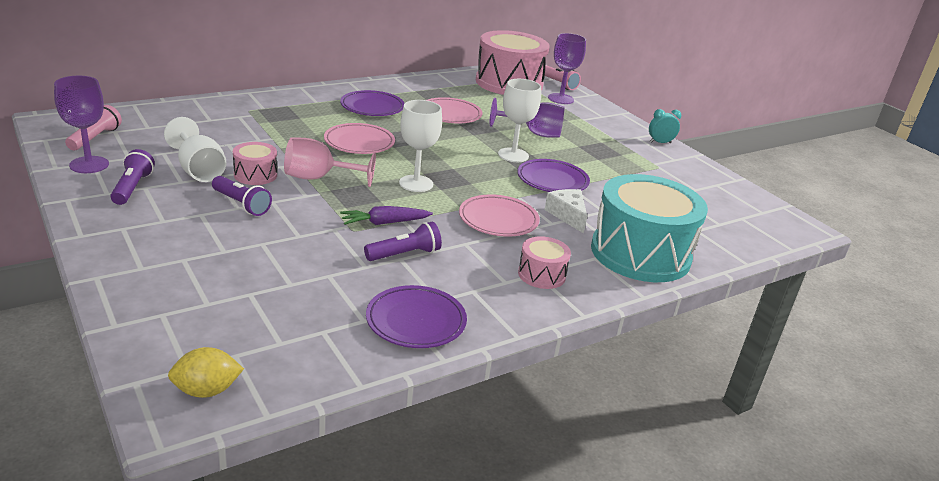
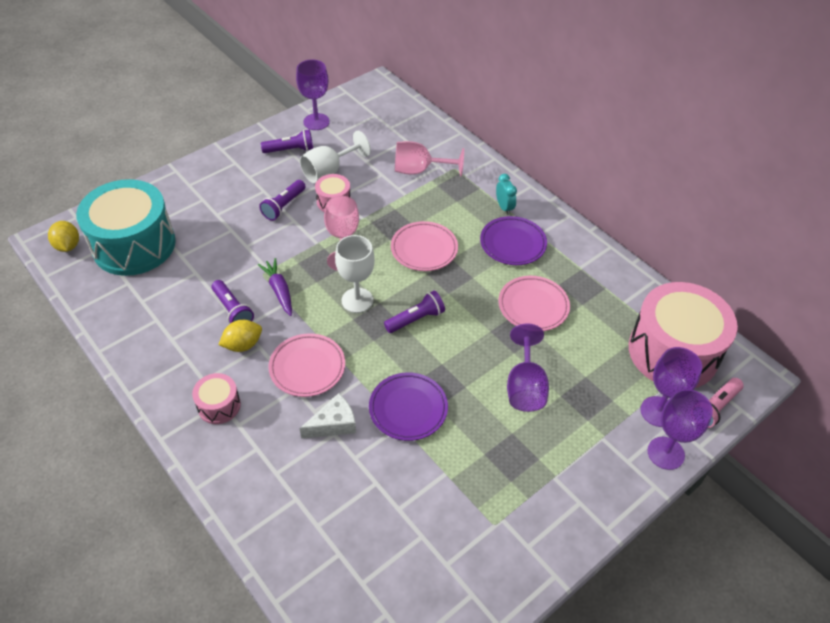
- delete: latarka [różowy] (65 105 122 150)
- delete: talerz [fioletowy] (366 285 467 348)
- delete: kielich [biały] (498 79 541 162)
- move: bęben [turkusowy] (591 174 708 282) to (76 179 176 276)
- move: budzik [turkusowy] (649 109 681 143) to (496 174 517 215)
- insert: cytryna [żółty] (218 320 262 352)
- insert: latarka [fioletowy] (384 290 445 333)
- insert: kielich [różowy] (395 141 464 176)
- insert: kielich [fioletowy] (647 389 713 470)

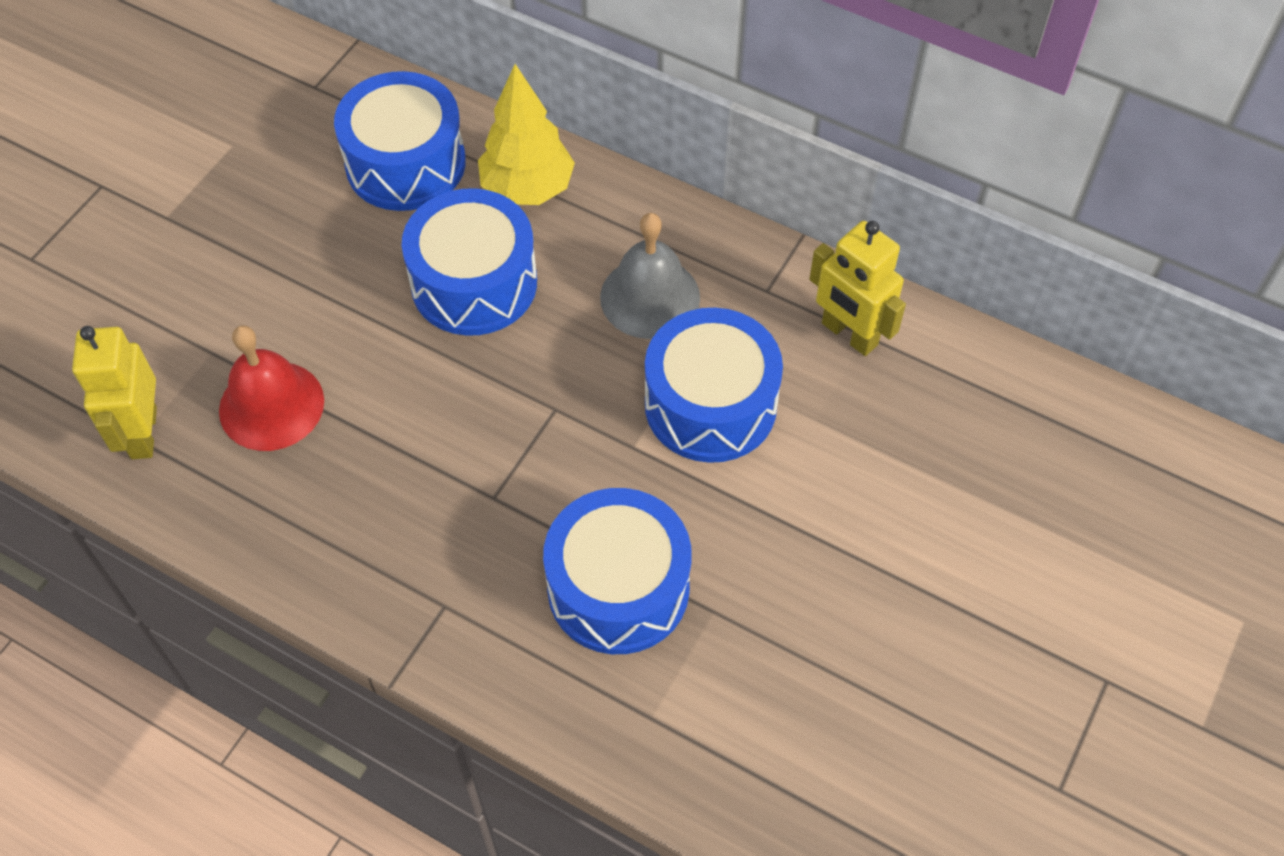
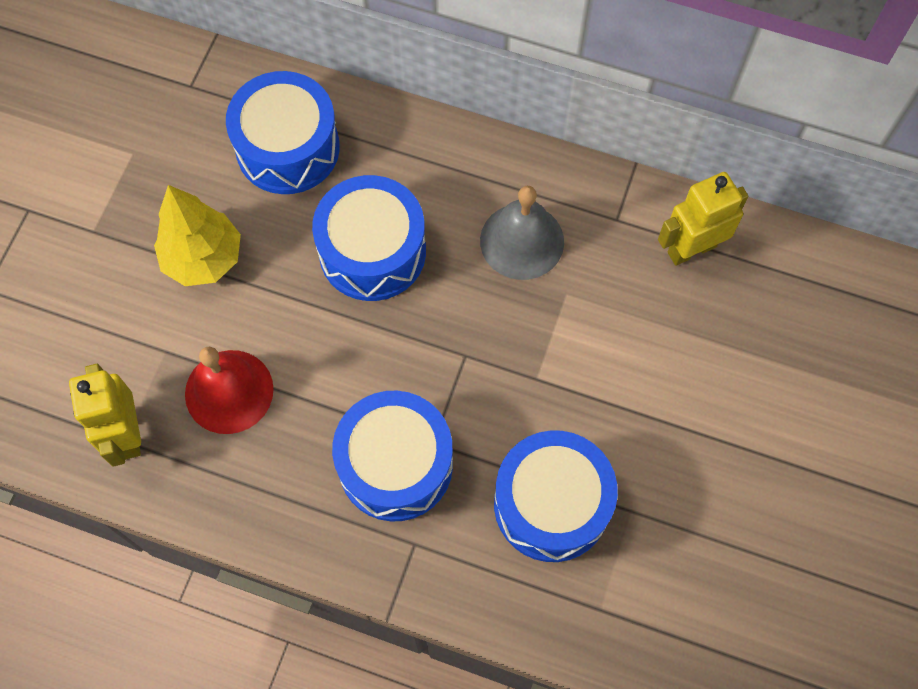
- move: drzewko [żółty] (478 64 575 205) to (154 185 241 286)
- move: bęben [niebieski] (645 308 783 463) to (332 391 453 521)
- rotate: robot [żółty] (809 221 906 356) = (658 172 748 266) 120 degrees clockwise

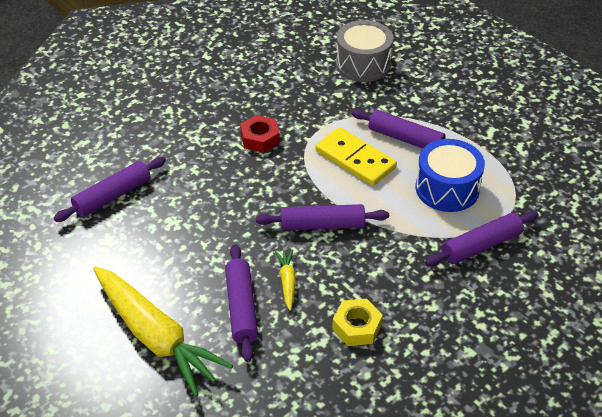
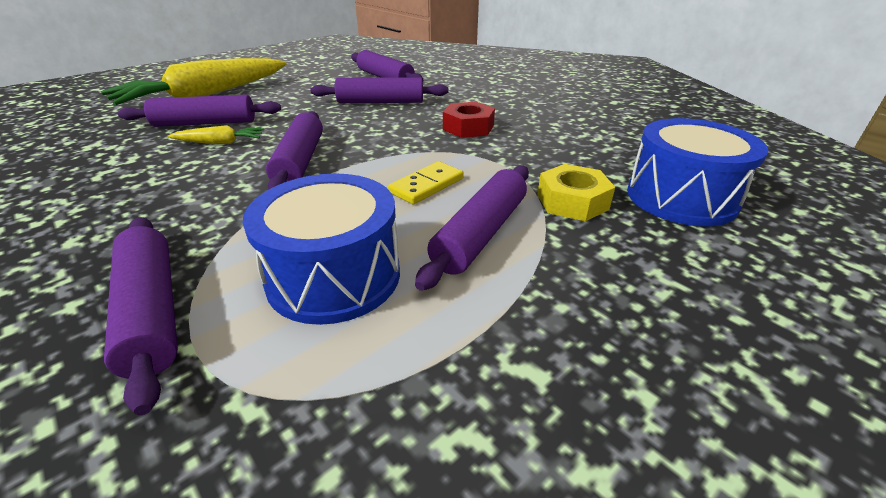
- resize: kostka domina [żółty] (316 127 397 186) = (388 161 464 205) x0.60
- move: nakrętka [żółty] (332 299 383 346) to (537 164 615 221)
- recolor: bęben [szary] (336 20 393 82) to bęben [niebieski] (627 118 769 226)
- insert: wałek do ciasta [fioletowy] (310 77 448 103)

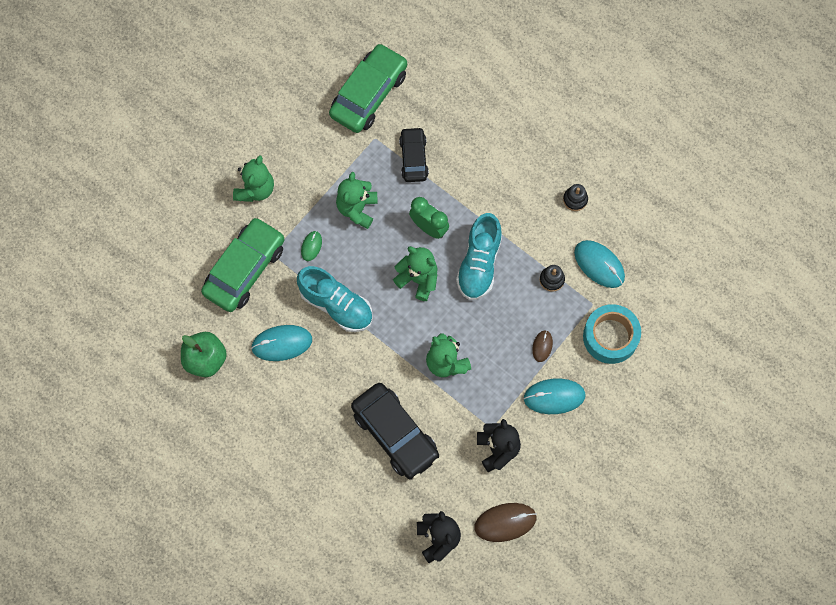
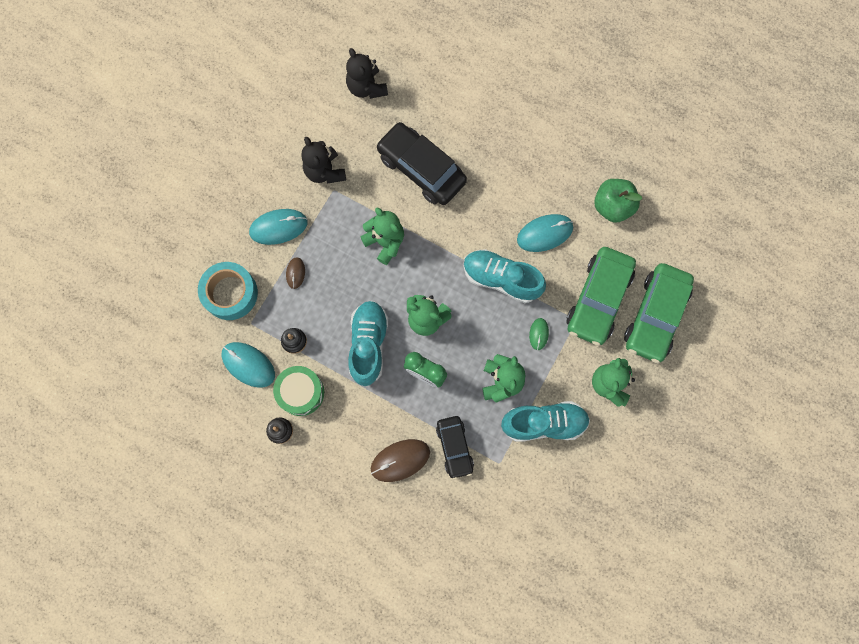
- move: samochód [zielony] (329 43 407 133) to (624 263 694 363)
- move: myszka [brązowy] (474 503 537 542) to (371 439 430 482)
- insert: bęben [zielony] (273 366 324 416)
- insert: but [turkusowy] (501 401 590 442)

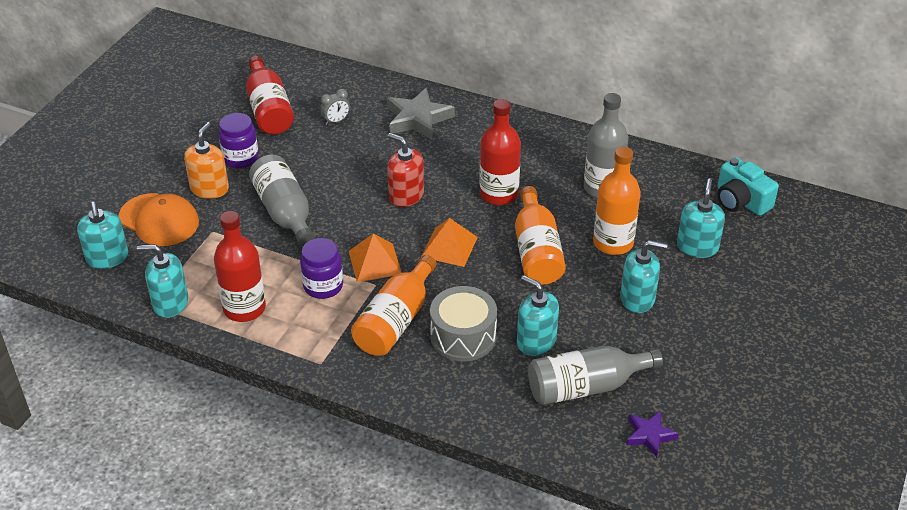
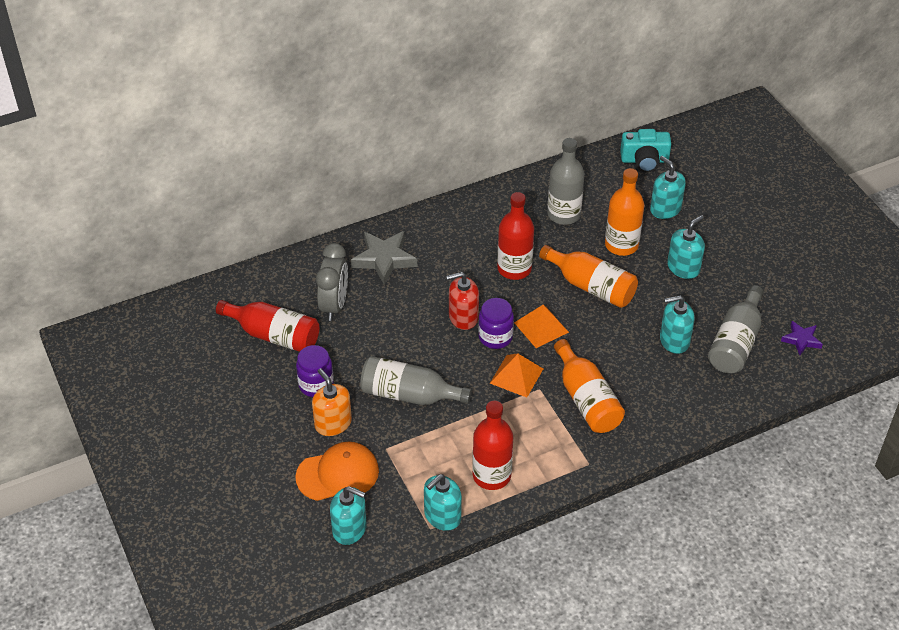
- move: słoik [fioletowy] (300 238 343 299) to (478 298 514 349)
- resize: budzik [szary] (320 89 350 125) = (316 243 348 321) x1.98
- delete: bęben [szary] (430 286 497 362)

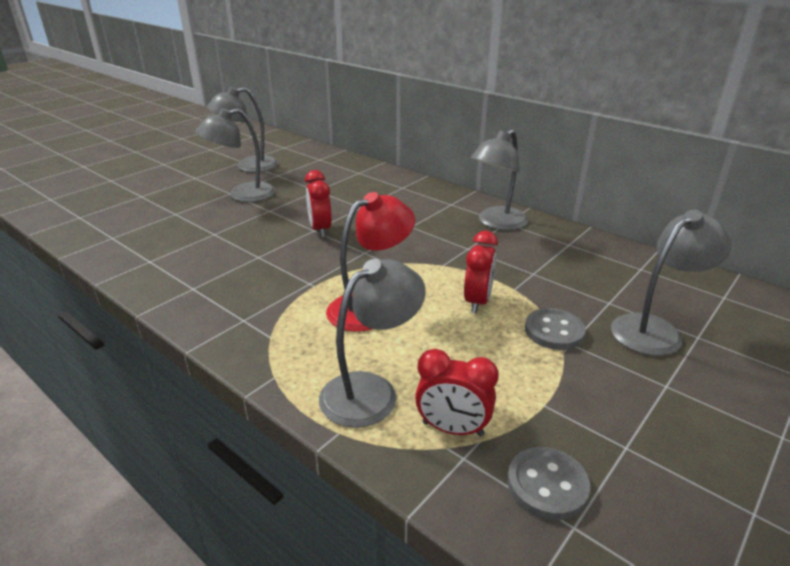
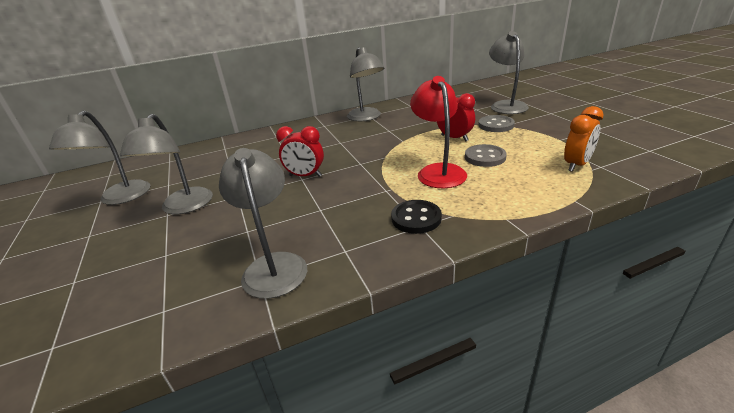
- move: lampka [szary] (319 259 426 428) to (219 148 307 299)
- recolor: budzik [czerwony] (415 349 499 436) to budzik [pomarańczowy] (564 106 604 172)
- move: guzik [szary] (507 447 590 520) to (465 144 507 167)
- insert: guzik [czarny] (391 200 442 234)

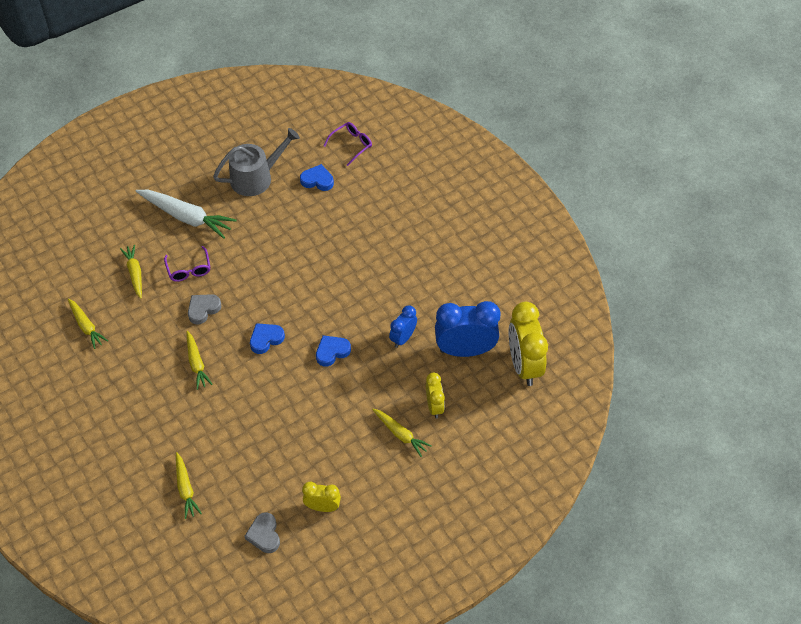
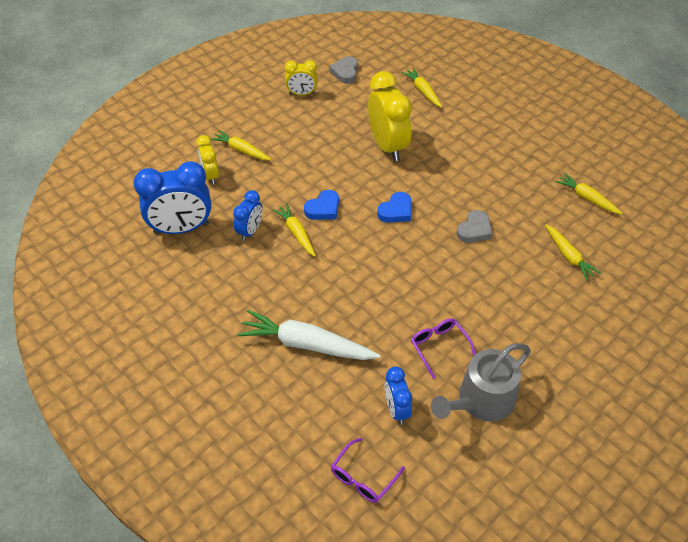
- move: marchewka [biały] (136 190 237 239) to (237 310 381 360)
- move: okulary [fioletowy] (164 246 210 282) to (411 318 475 379)
- move: marchewka [żółty] (186 331 213 390) to (272 203 316 257)
- rotate: serce [szary] (244 512 280 553) = (329 56 358 84) 150 degrees counterclockwise
- replace: serce [niebieski] (300 164 334 191) to budzik [niebieski] (384 367 412 425)
- move: budzik [żółty] (509 302 548 386) to (368 71 412 161)

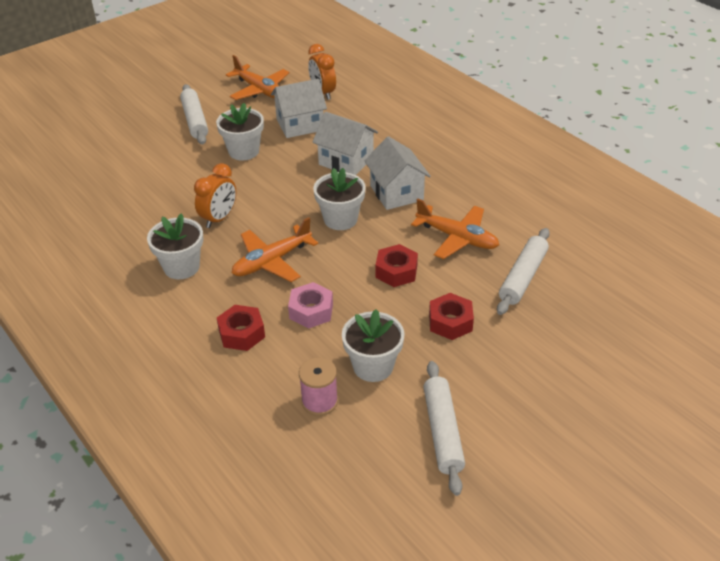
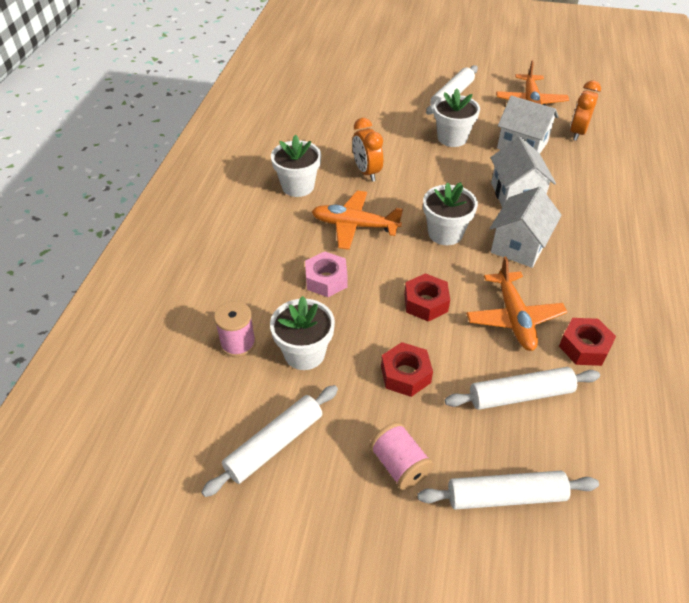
- rotate: budzik [pomarańczowy] (194 163 236 228) = (352 118 383 182) 75 degrees clockwise
- move: nakrętka [czerwony] (217 305 265 351) to (559 318 616 366)
- insert: szpulka [różowy] (369 422 434 490)
- insert: wałek do ciasta [biały] (417 471 599 510)

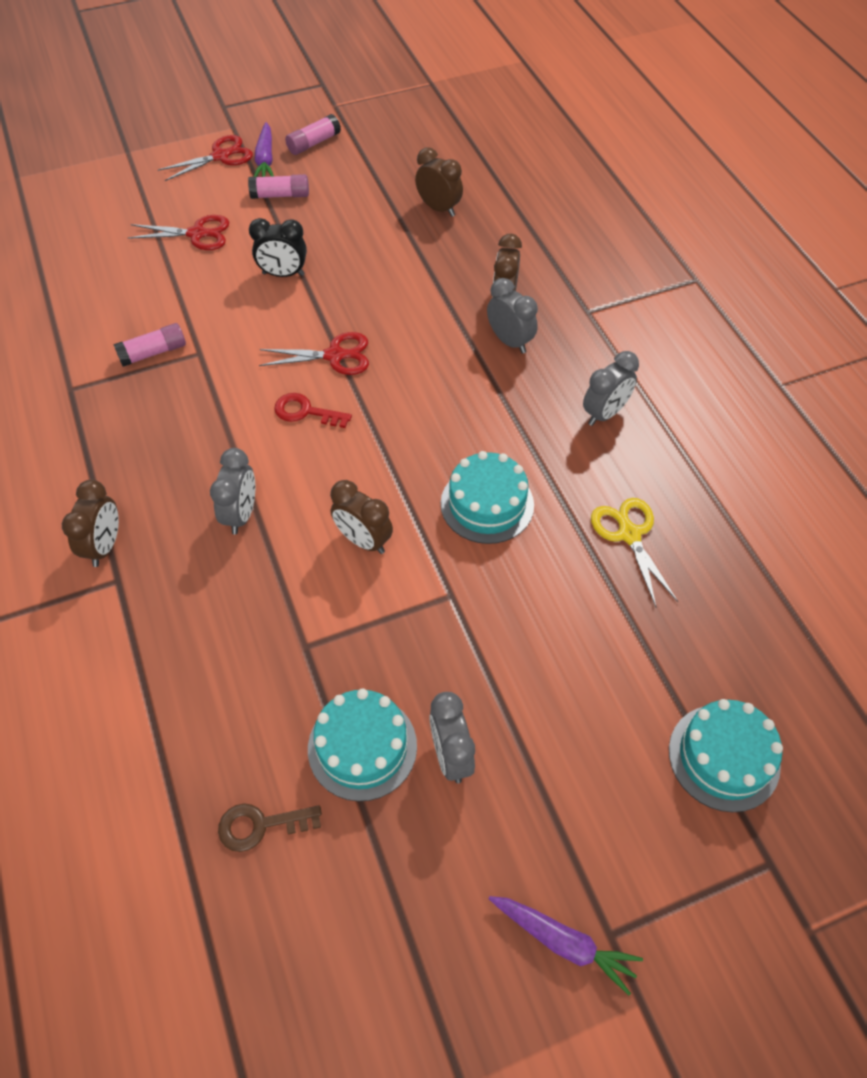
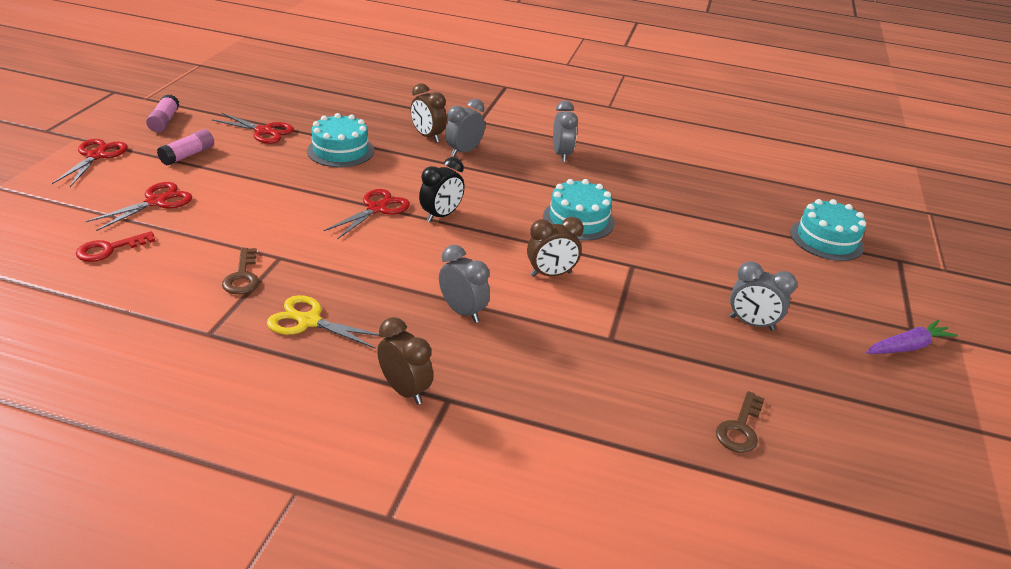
- replace: klej w sztyfcie [różowy] (113 323 186 367) to klucz [brązowy] (222 248 259 294)
- move: budzik [czarny] (249 218 307 277) to (419 157 465 222)
- delete: marchewka [fioletowy] (254 122 274 177)
- move: klucz [czerwony] (274 393 352 428) to (76 231 155 262)
- move: tort [turkusowy] (308 688 417 801) to (307 113 374 167)
- delete: budzik [brązowy] (415 147 463 217)
- rotate: budzik [szary] (487 278 538 354) = (445 99 485 156) 45 degrees counterclockwise
- move: nożyczki [żółty] (591 498 678 607) to (267 295 380 348)
- insert: nożyczki [czerwony] (212 113 294 144)

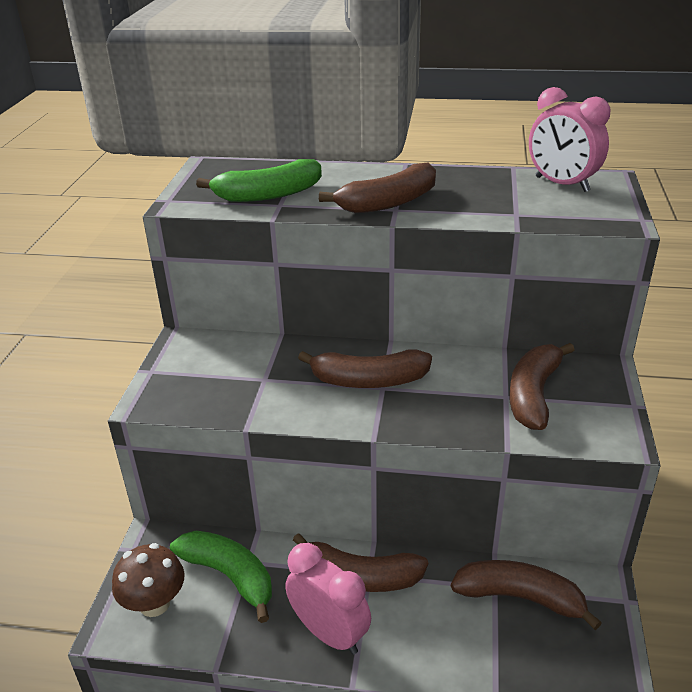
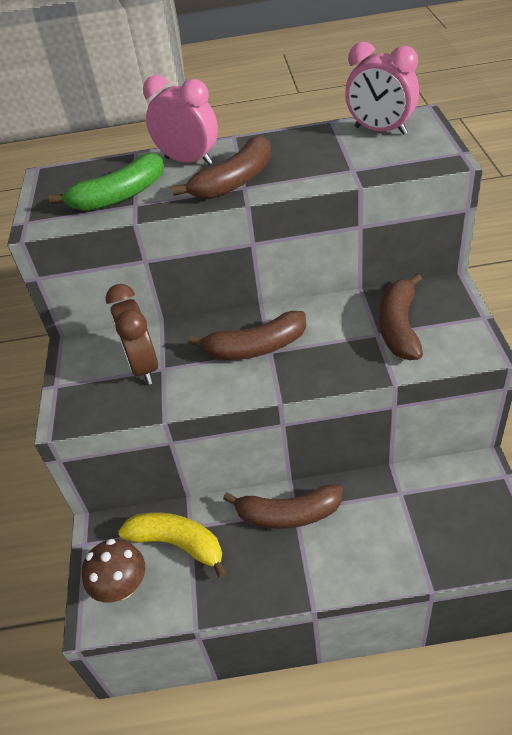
- recolor: banan [zielony] (170 531 272 623) to banan [żółty] (118 512 227 579)
- move: budzik [różowy] (286 543 371 655) to (143 75 218 165)
- delete: banan [brązowy] (451 560 602 630)
- insert: budzik [brązowy] (106 284 158 385)

